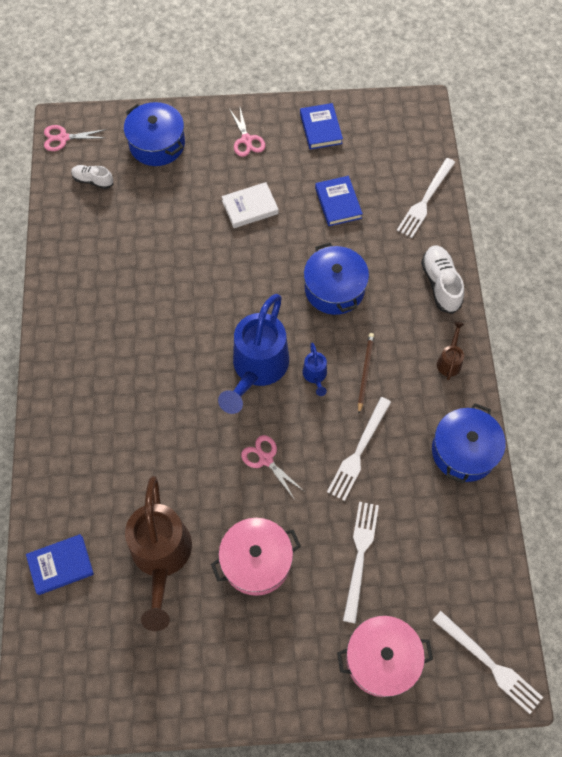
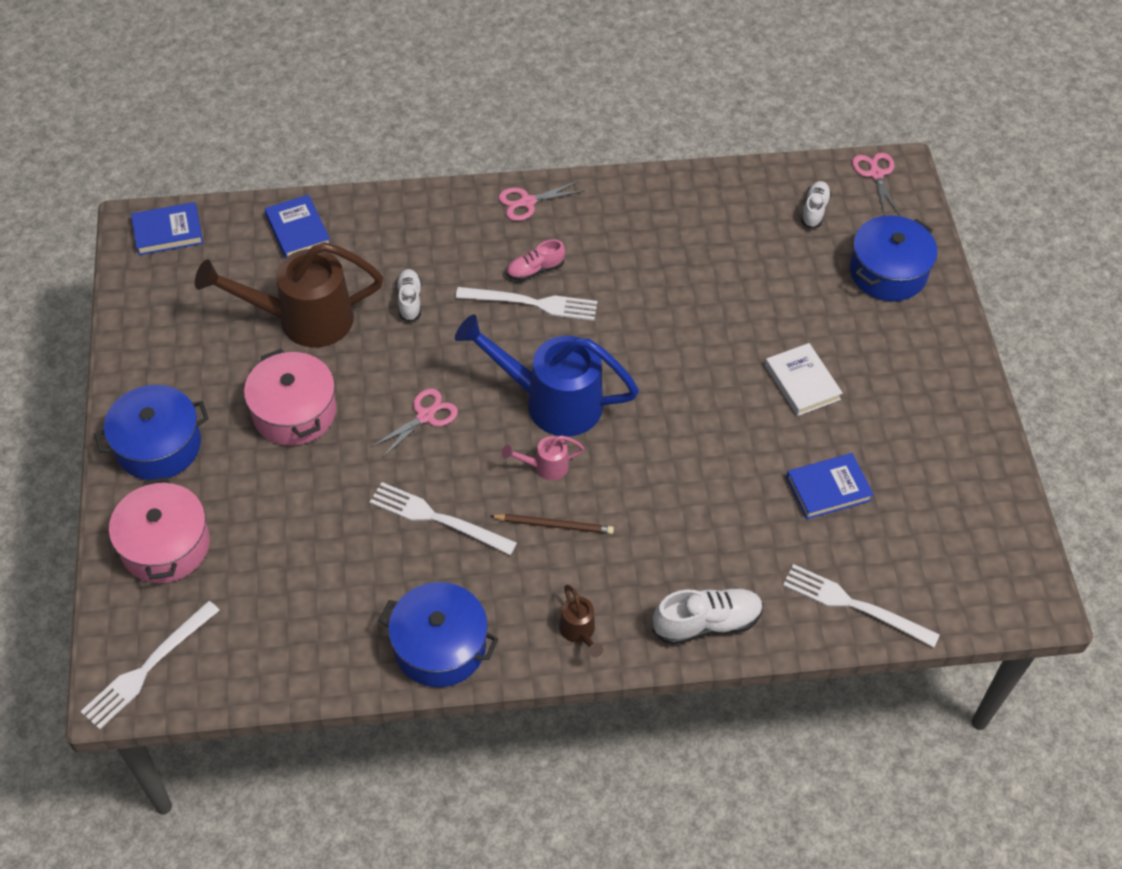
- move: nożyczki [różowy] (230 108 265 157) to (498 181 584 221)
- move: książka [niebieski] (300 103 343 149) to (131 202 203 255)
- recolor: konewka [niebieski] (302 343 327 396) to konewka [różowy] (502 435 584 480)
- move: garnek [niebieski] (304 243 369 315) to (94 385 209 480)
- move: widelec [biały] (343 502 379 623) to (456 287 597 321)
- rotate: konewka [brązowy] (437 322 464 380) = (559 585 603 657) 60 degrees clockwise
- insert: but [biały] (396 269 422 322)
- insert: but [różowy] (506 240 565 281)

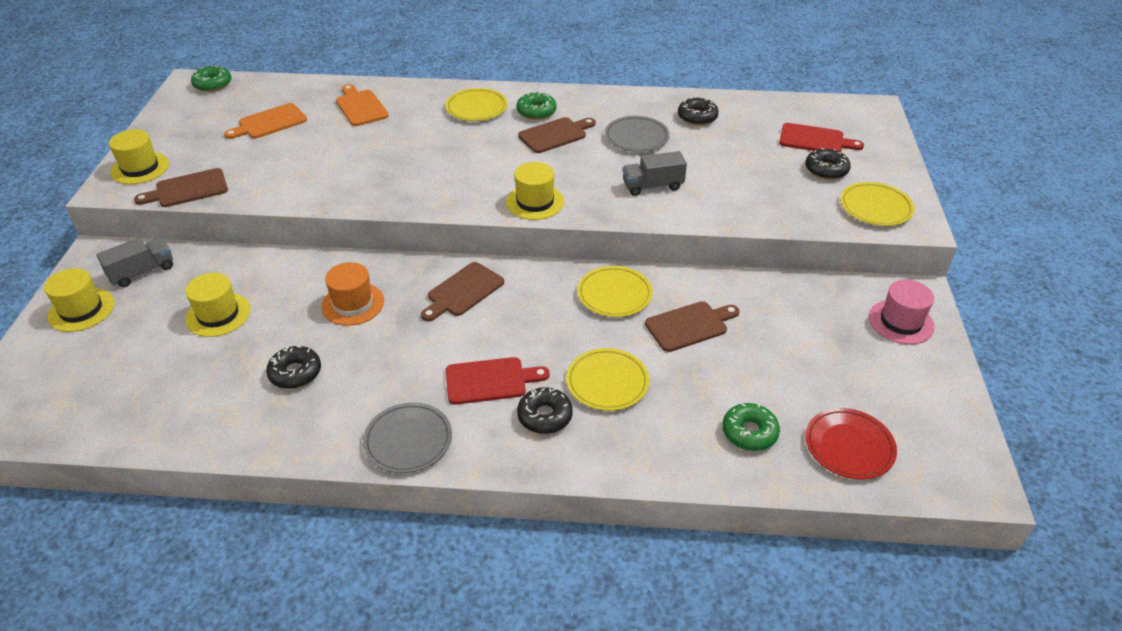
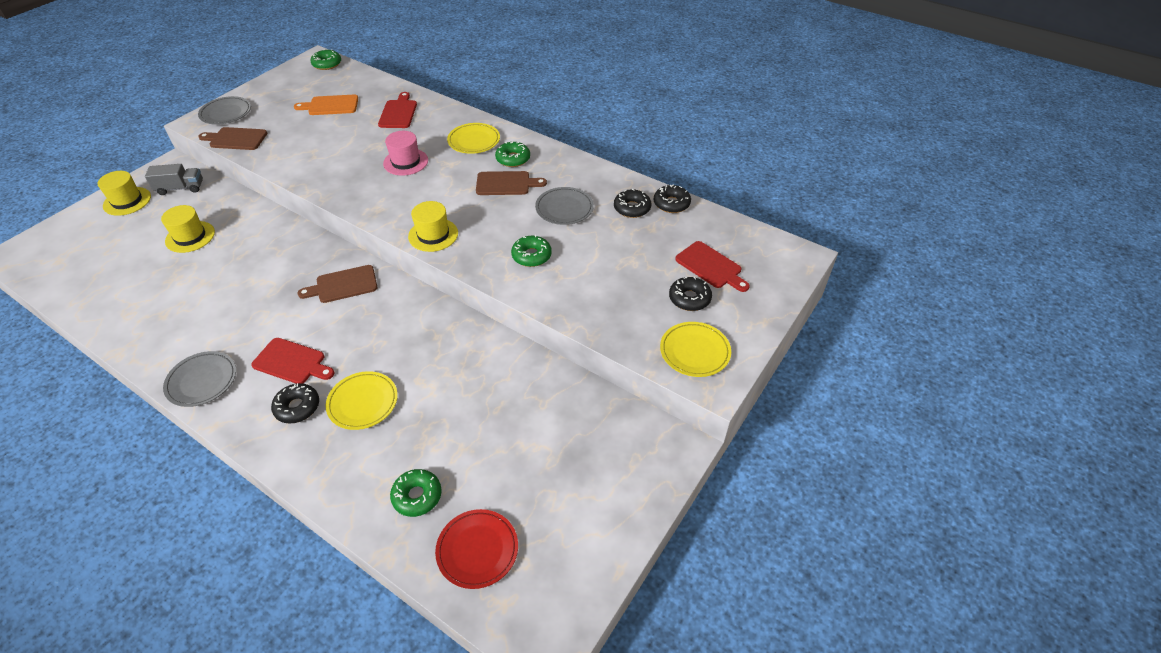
- replace: kapelusz [żółty] (109 129 169 184) to talerz [szary] (198 96 251 125)
- move: donut [czarny] (266 346 321 389) to (654 184 691 213)
- delete: kapelusz [pomarańczowy] (321 262 384 326)
- recolor: deska do krojenia [pomarańczowy] (336 84 389 126) to deska do krojenia [czerwony] (378 92 417 128)
- delete: talerz [żółty] (577 266 652 317)
- replace: ciężarówka [szary] (622 151 687 196) to donut [zielony] (511 235 552 267)
- delete: deska do krojenia [brązowy] (645 301 740 352)
- move: kapelusz [różowy] (869 280 935 345) to (383 131 428 176)

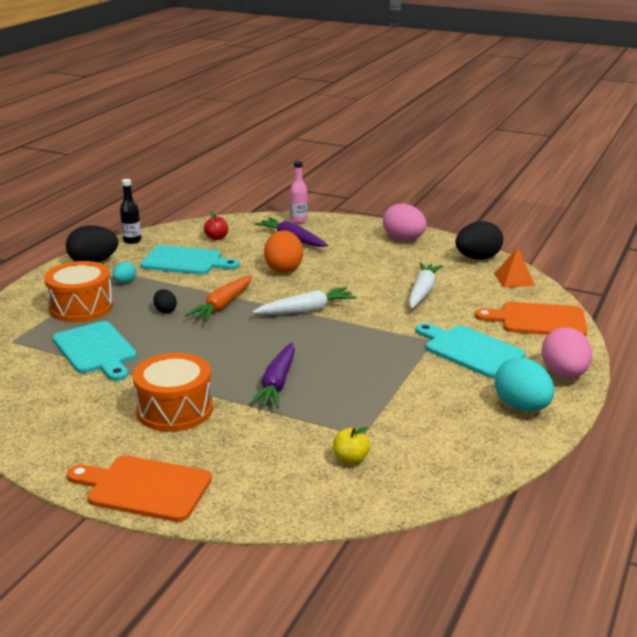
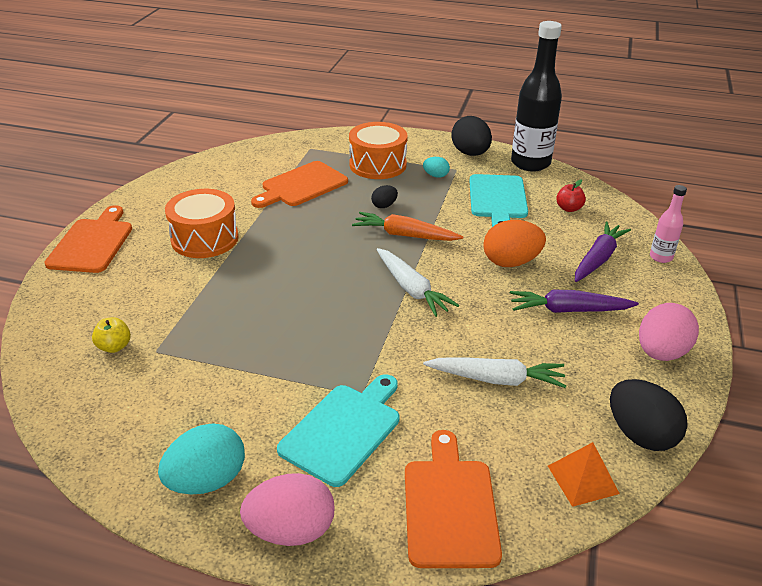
- recolor: deska do krojenia [turkusowy] (53 321 137 381) to deska do krojenia [pomarańczowy] (251 161 348 208)
- resize: butelka [czarny] (120 179 141 244) = (511 21 562 171) x2.08
- move: marchewka [fioletowy] (249 342 295 408) to (510 290 639 313)

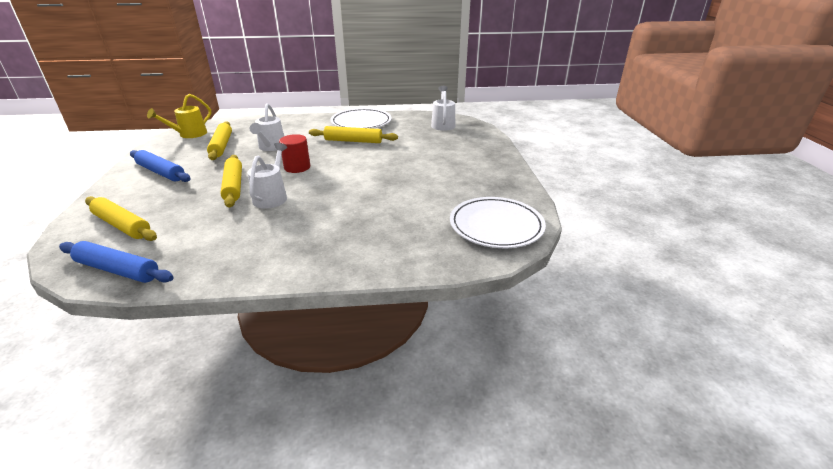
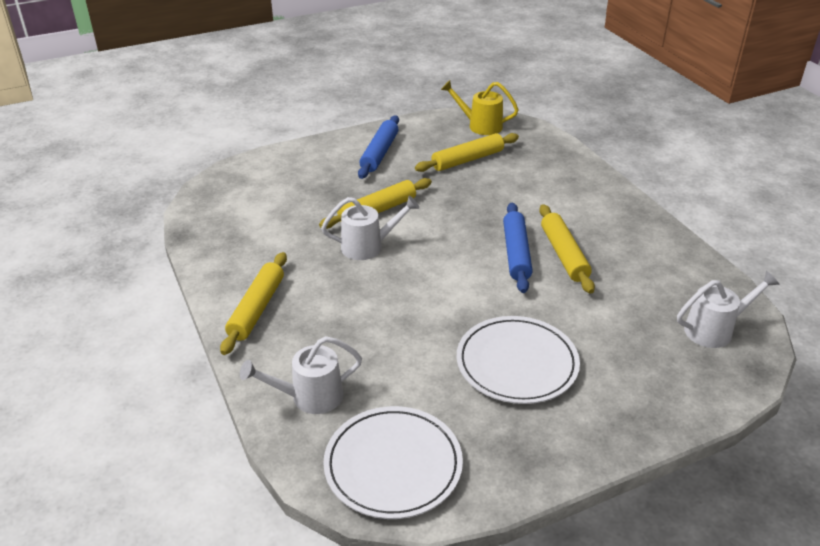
- move: wałek do ciasta [niebieski] (59 241 174 283) to (503 203 533 293)
- move: wałek do ciasta [żółty] (85 196 157 241) to (220 252 287 355)
- move: konewka [biały] (250 103 284 151) to (240 336 362 414)
- delete: walec [czerwony] (279 134 310 173)
- move: talerz [biały] (330 108 392 129) to (457 316 580 404)

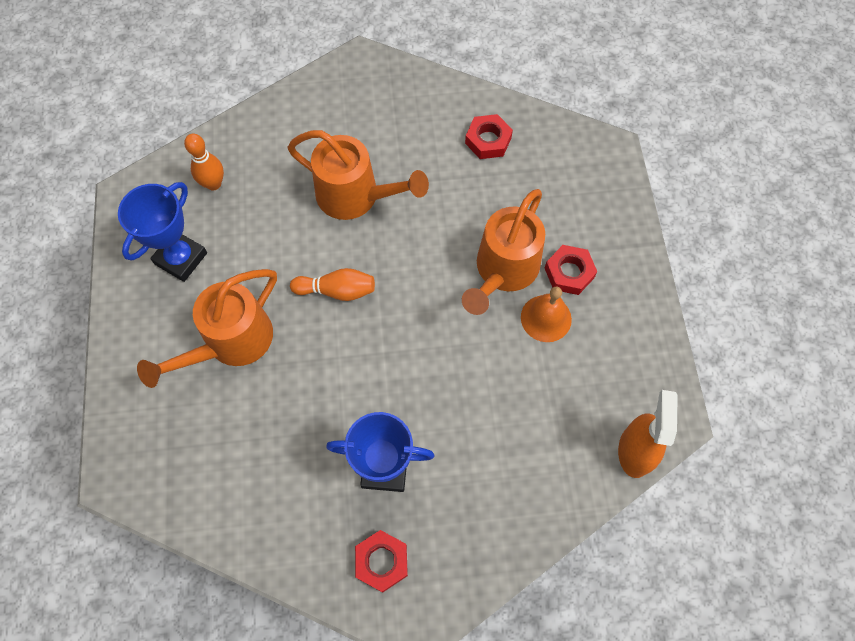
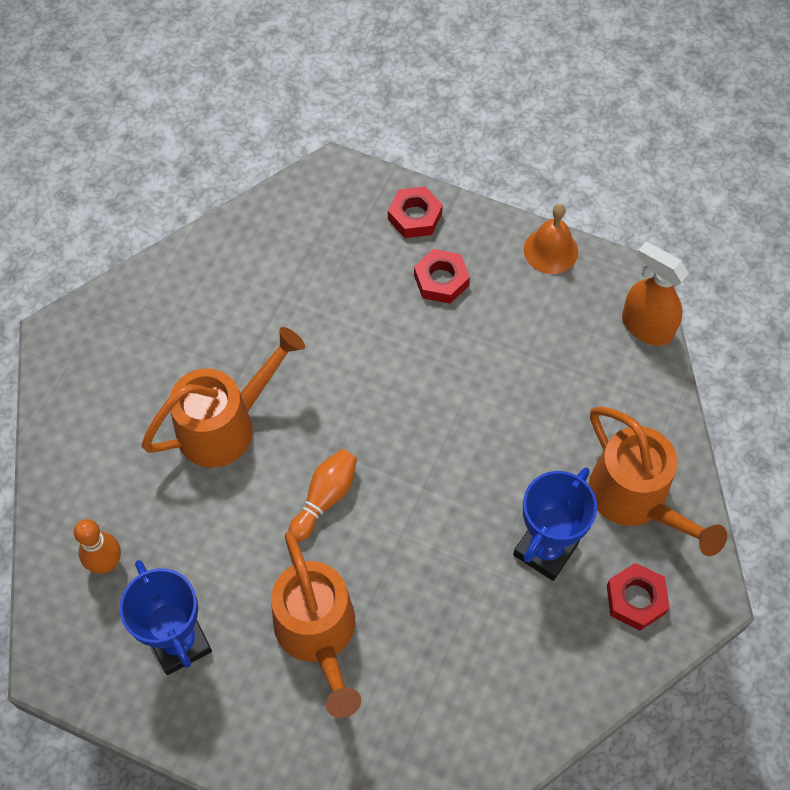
- move: konewka [pomarańczowy] (462 189 545 315) to (588 406 727 556)
- move: nakrętka [czerwony] (465 114 513 159) to (388 187 443 238)
- move: dzwonek [pomarańczowy] (521 286 572 342) to (524 204 578 274)

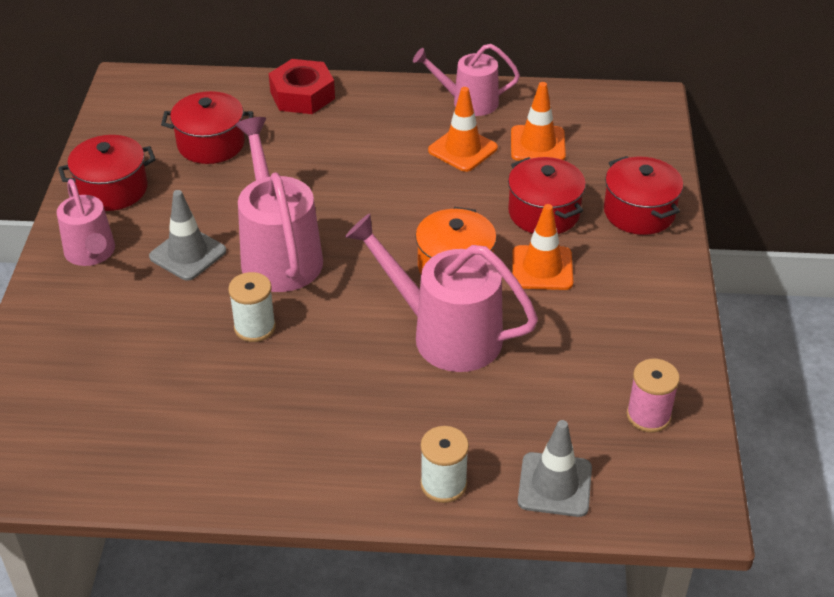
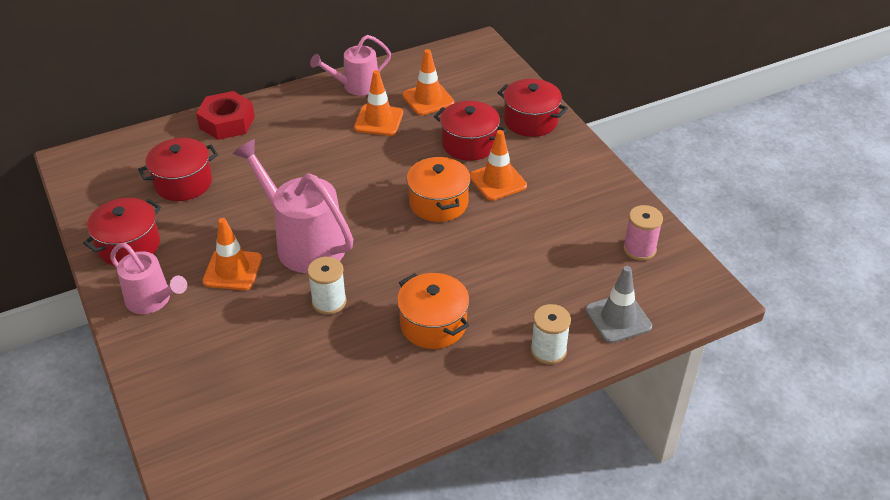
- recolor: pachołek [szary] (149 190 226 281) to pachołek [pomarańczowy] (202 218 262 290)
- delete: konewka [różowy] (345 214 538 372)
- insert: garnek [pomarańczowy] (397 273 469 349)

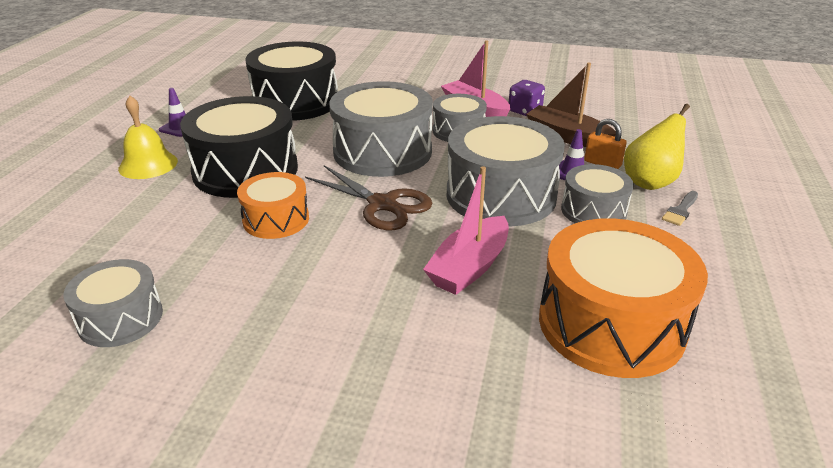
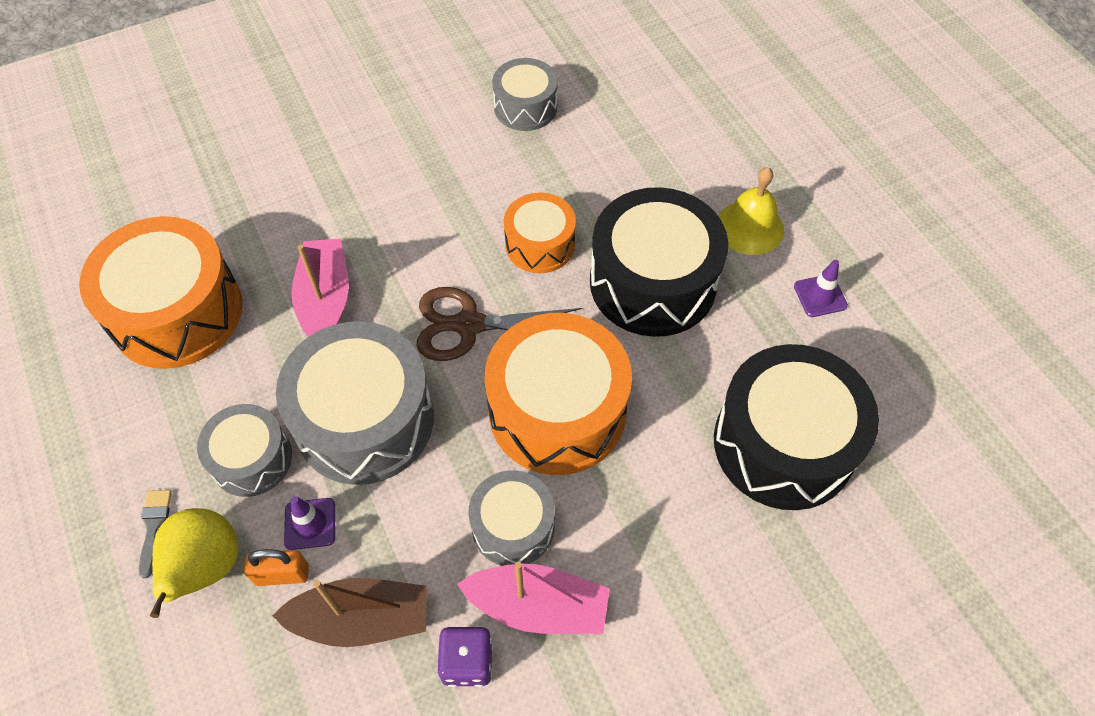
- recolor: bęben [szary] (329 81 433 177) to bęben [pomarańczowy] (484 313 632 475)

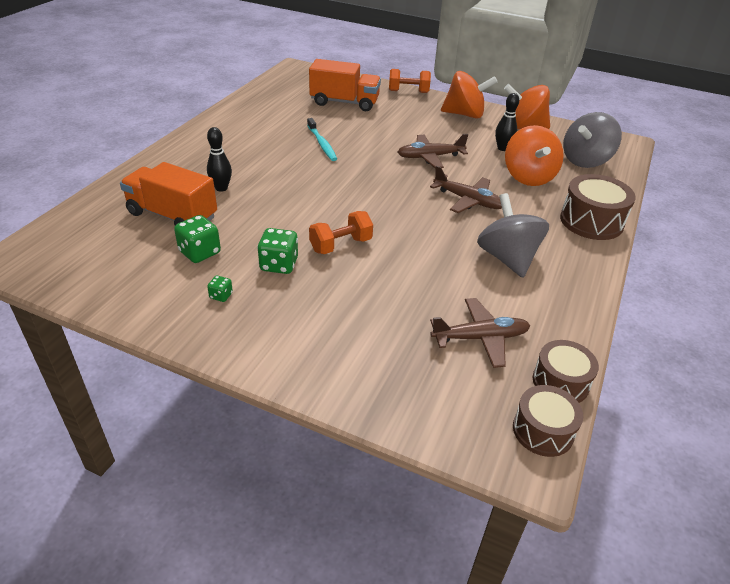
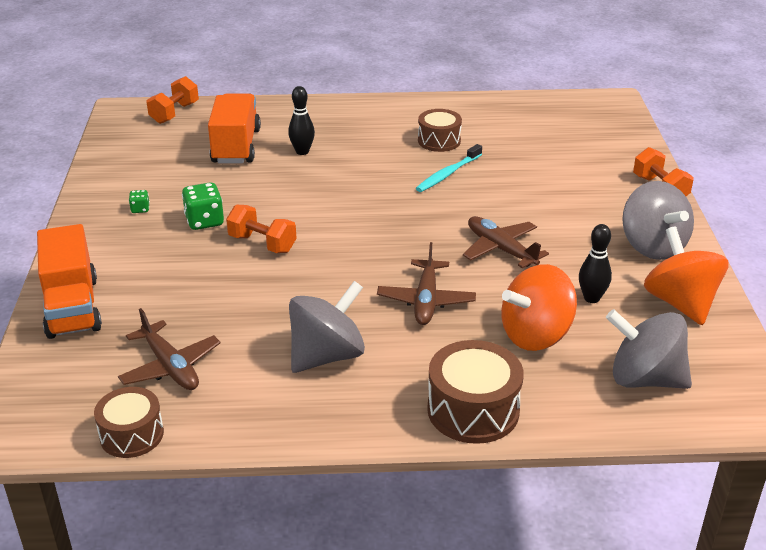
- delete: kostka do gry [zielony] (174 215 221 263)
- move: ciężarówka [pomarańczowy] (309 59 381 111) to (37 224 102 339)
- recolor: bączek [pomarańczowy] (441 71 497 119) to bączek [szary] (622 181 694 260)
- move: bęben [brązowy] (513 385 583 457) to (418 109 462 152)
- insert: hantel [pomarańczowy] (146 76 199 124)

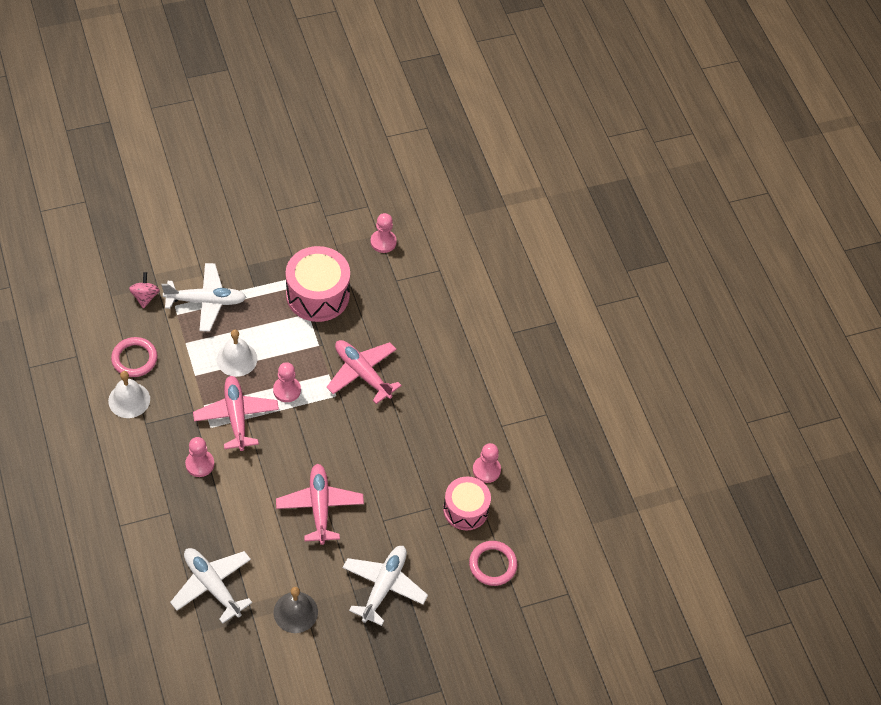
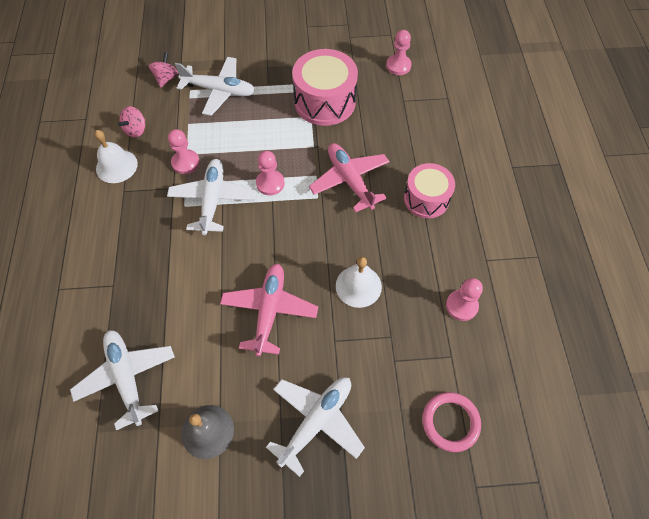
- replace: pierścień [różowy] (111 337 158 377) to bączek [różowy] (118 106 145 138)
- move: pionek [różowy] (185 437 214 477) to (168 129 200 174)
- recolor: samolot [różowy] (193 376 279 451) to samolot [biały] (167 159 256 235)
- move: dzwonek [biały] (217 330 257 377) to (336 257 382 308)
- move: bęben [różowy] (443 477 491 530) to (404 163 455 219)

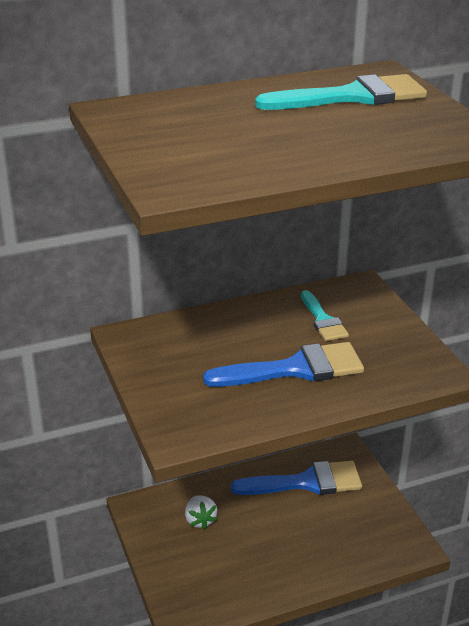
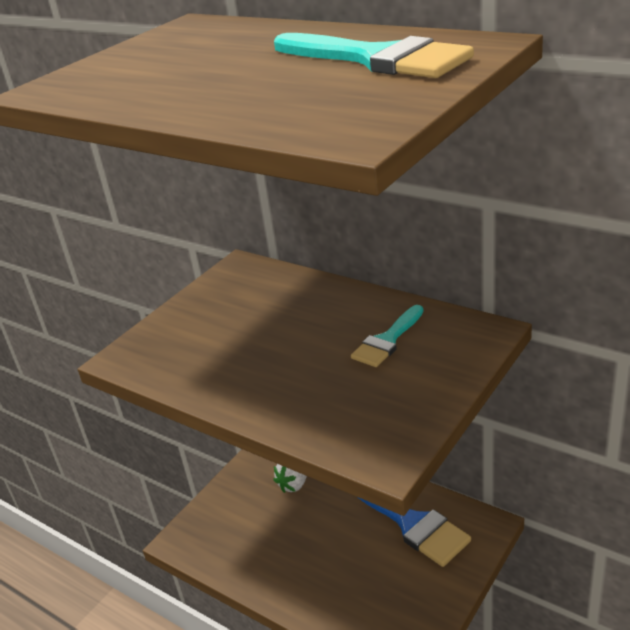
- delete: pędzel [niebieski] (203 342 364 387)

